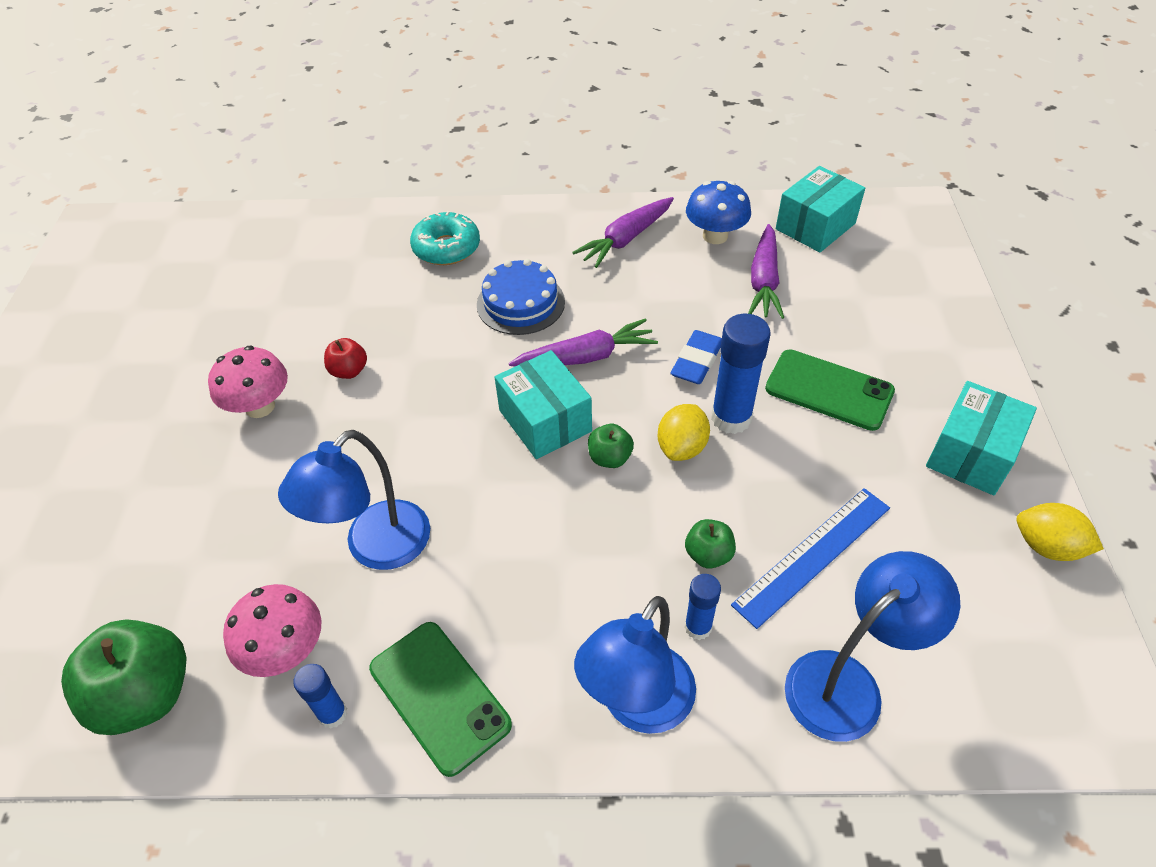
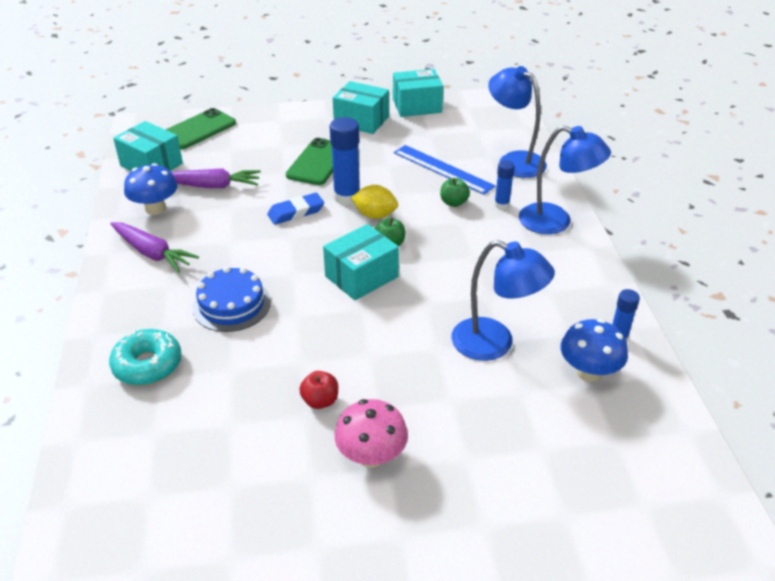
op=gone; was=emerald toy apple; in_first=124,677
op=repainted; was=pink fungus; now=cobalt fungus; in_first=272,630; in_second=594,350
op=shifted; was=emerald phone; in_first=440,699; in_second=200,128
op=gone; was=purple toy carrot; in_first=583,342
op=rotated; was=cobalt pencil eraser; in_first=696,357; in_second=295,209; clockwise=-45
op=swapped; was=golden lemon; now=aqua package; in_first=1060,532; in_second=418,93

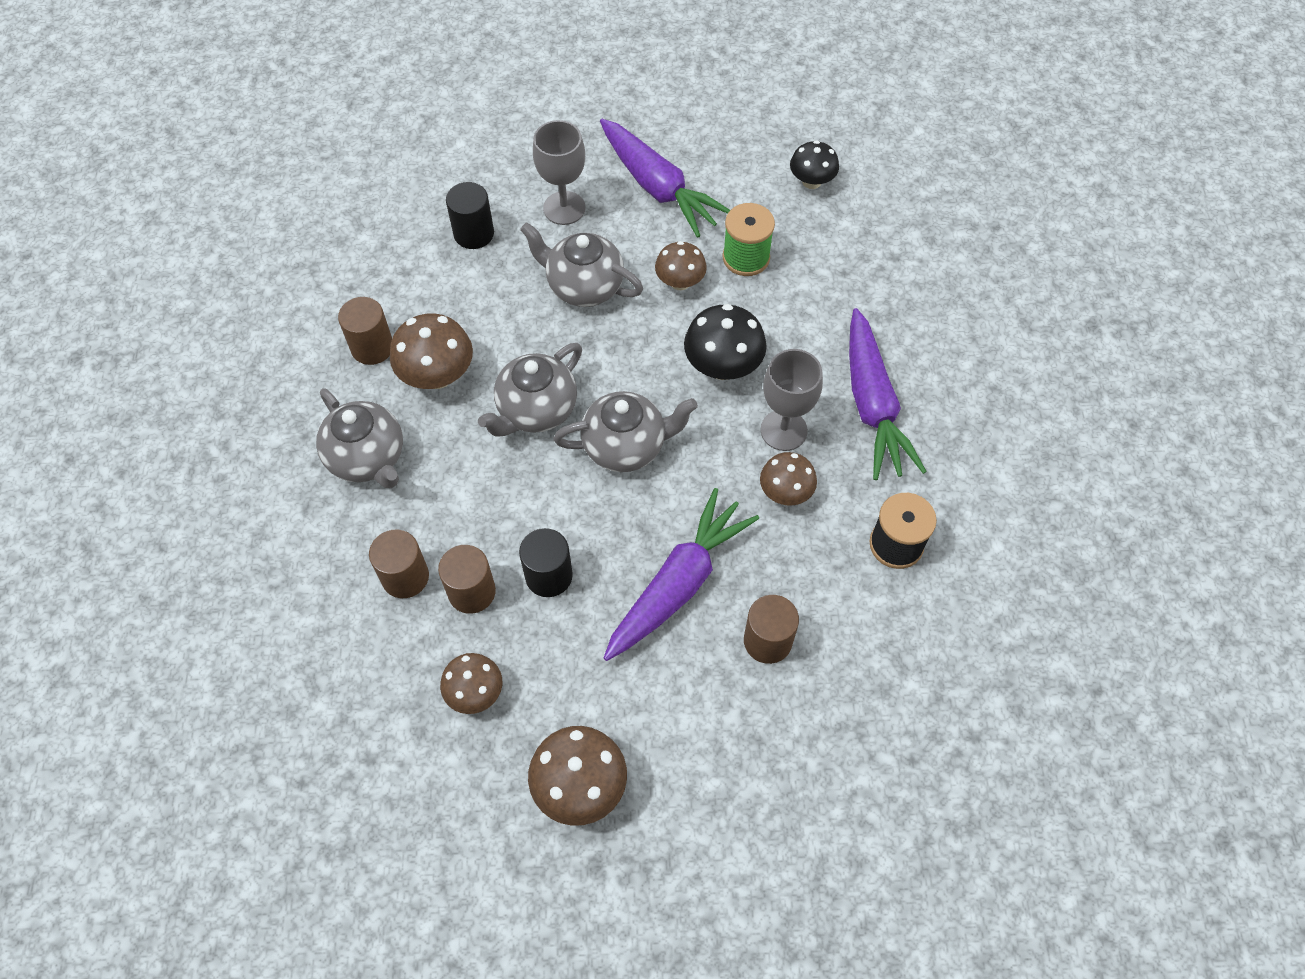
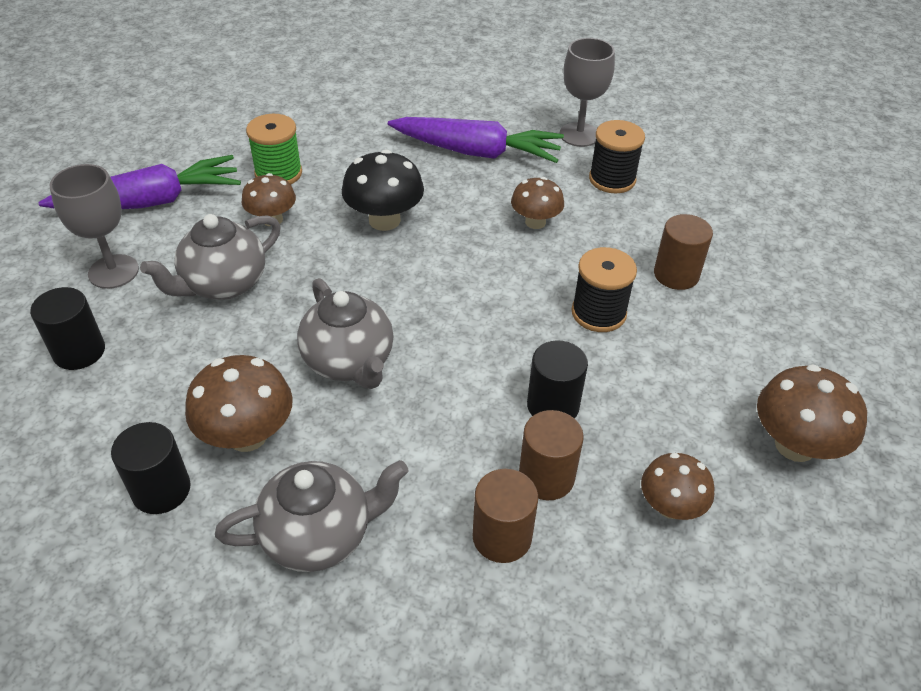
op=repainted; was=brown solid cylinder; now=jet-black solid cylinder; in_first=365,331; in_second=151,468
op=gone; was=gray china teapot; in_first=625,431
op=swapped; was=purple toy carrot; now=jet-black spool; in_first=681,574; in_second=604,289
op=shifted; was=gray chalice; in_first=792,400; in_second=587,92
op=gone; was=jet-black fungus; in_first=814,164

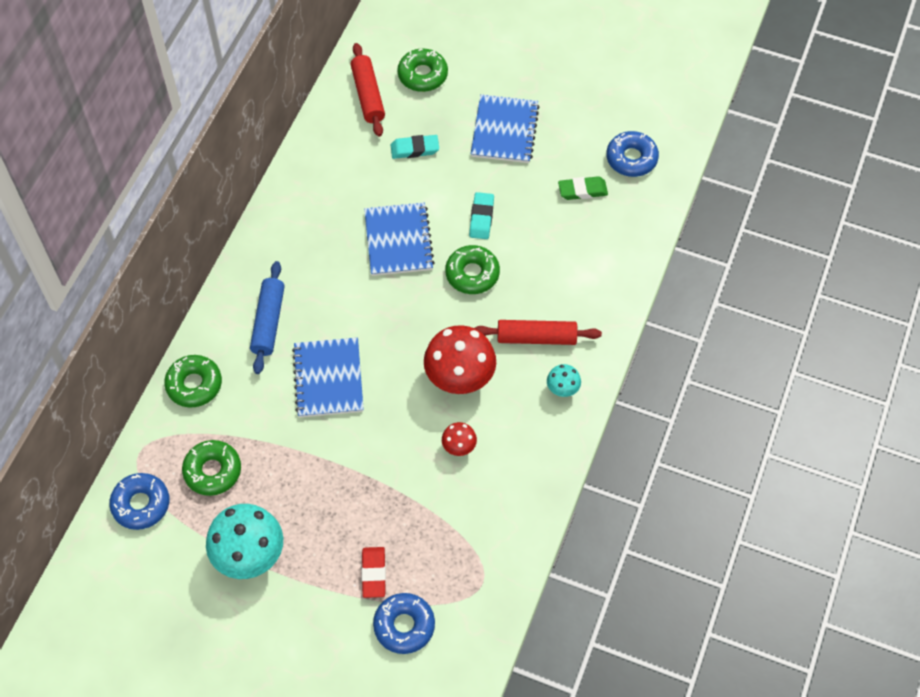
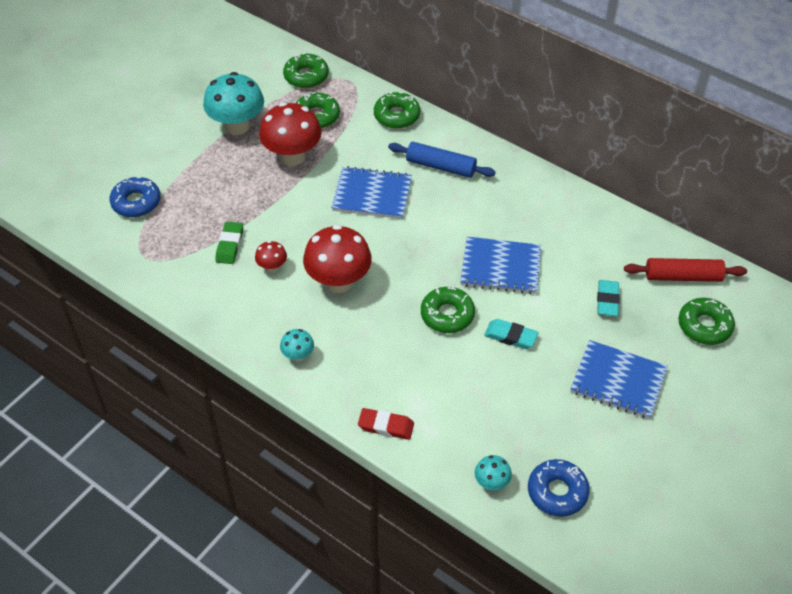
op=repainted; was=cobalt donut; now=emerald donut; in_first=139,501; in_second=306,70
op=shifted; was=crimson pencil eraser; in_first=373,572; in_second=386,424
op=gone; was=crimson dough roller; in_first=538,332
op=shifted; was=emerald pencil eraser; in_first=583,188; in_second=229,243
op=new; now=crimson fungus; in_second=290,134
op=new; now=aqua fungus; in_second=493,472

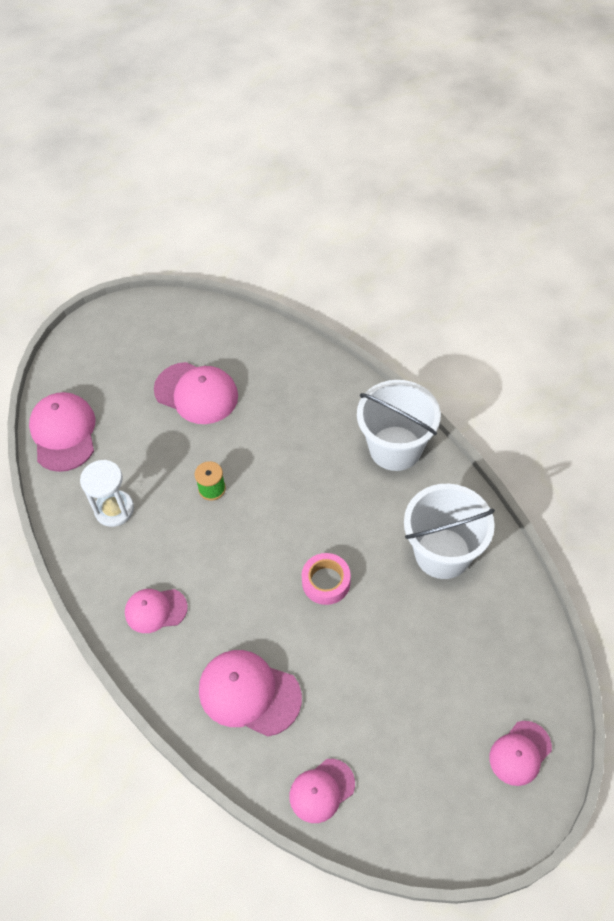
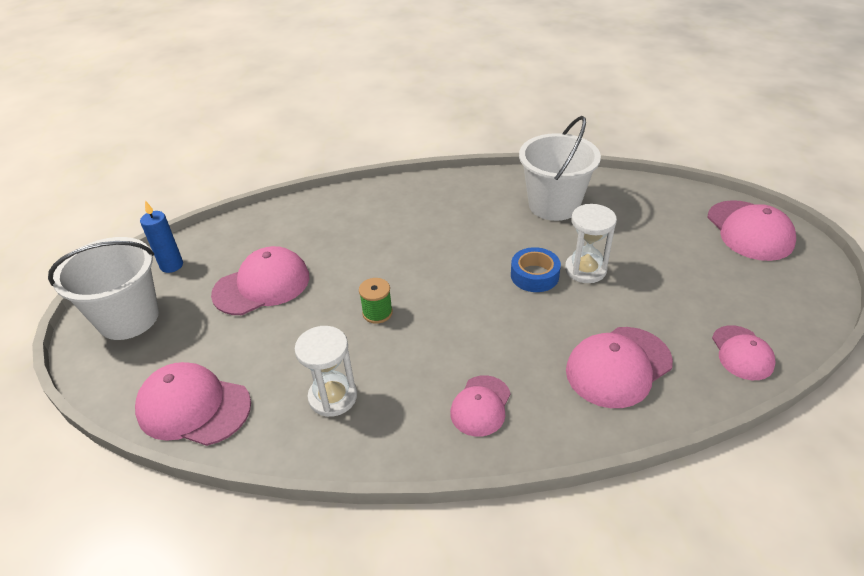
op=repainted; was=pink tape; now=cobalt tape; in_first=326,579; in_second=536,269
op=shifted; was=pure white bucket; in_first=399,425; in_second=103,288
op=scaled; was=pink cap; in_first=520,753; in_second=751,230; ratio=1.6
op=new; now=cobalt wax candle; in_second=161,237
op=new; now=pure white sandglass; in_second=591,243

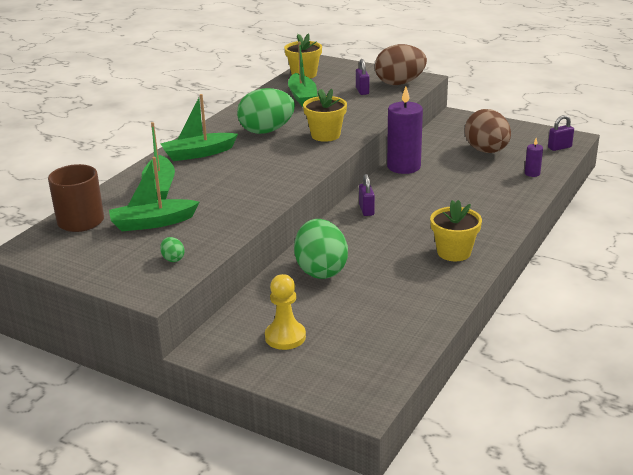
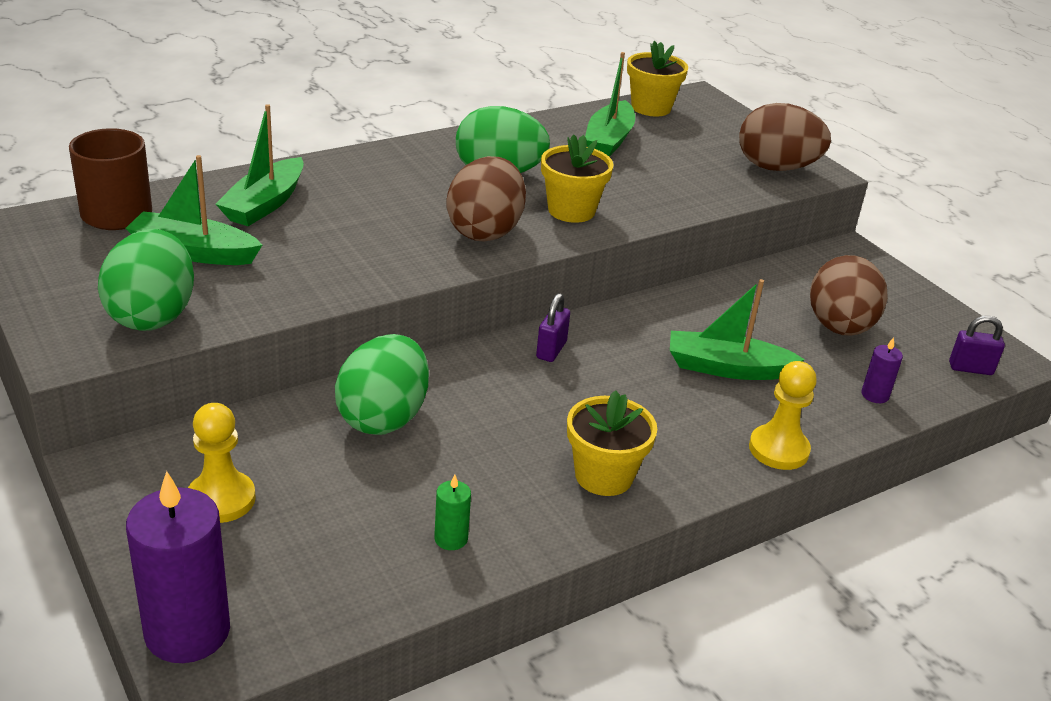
op=shifted; was=emerald boat; in_first=199,127; in_second=737,329
op=scaled; was=emerald toy egg; in_first=172,249; in_second=146,280; ratio=2.47
op=gone; was=purple padlock; in_first=362,77
op=shifted; was=purple wax candle; in_first=405,130; in_second=178,567
op=new; now=emerald wax candle; in_second=452,512
op=new; now=brown toy egg; in_second=486,199
op=new; now=golden game pawn; in_second=783,415

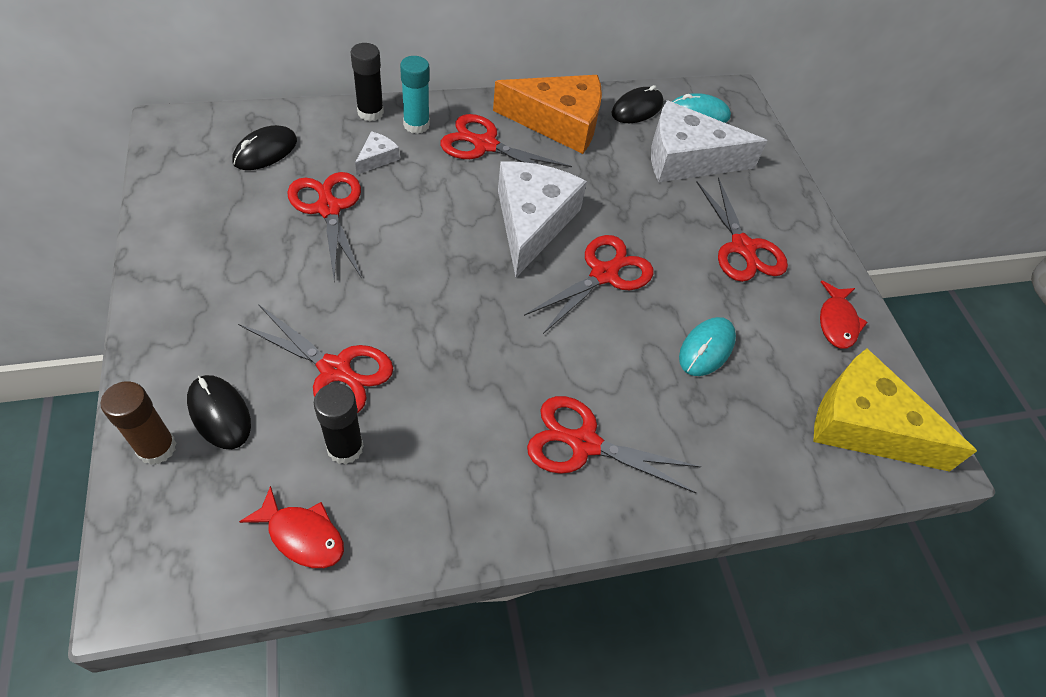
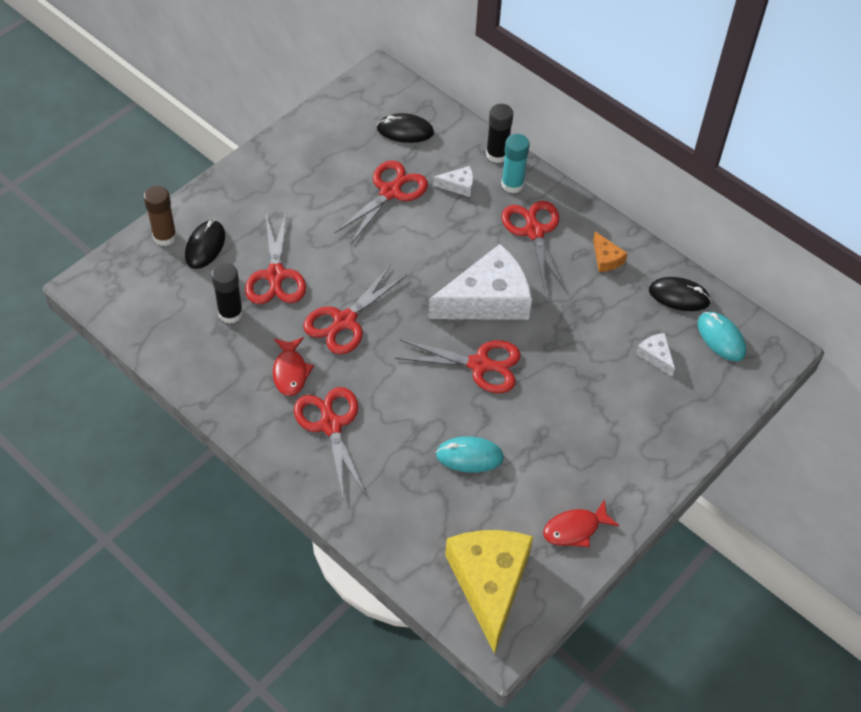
op=shifted; was=crimson fish; in_first=291,527; in_second=293,366
op=scaled; was=bright orange cheese wedge; in_first=547,114; in_second=610,252; ratio=0.42
op=scaled; was=pure white cheese wedge; in_first=709,141; in_second=655,355; ratio=0.42
op=shifted; was=crimson scissors; in_first=742,229; in_second=355,310

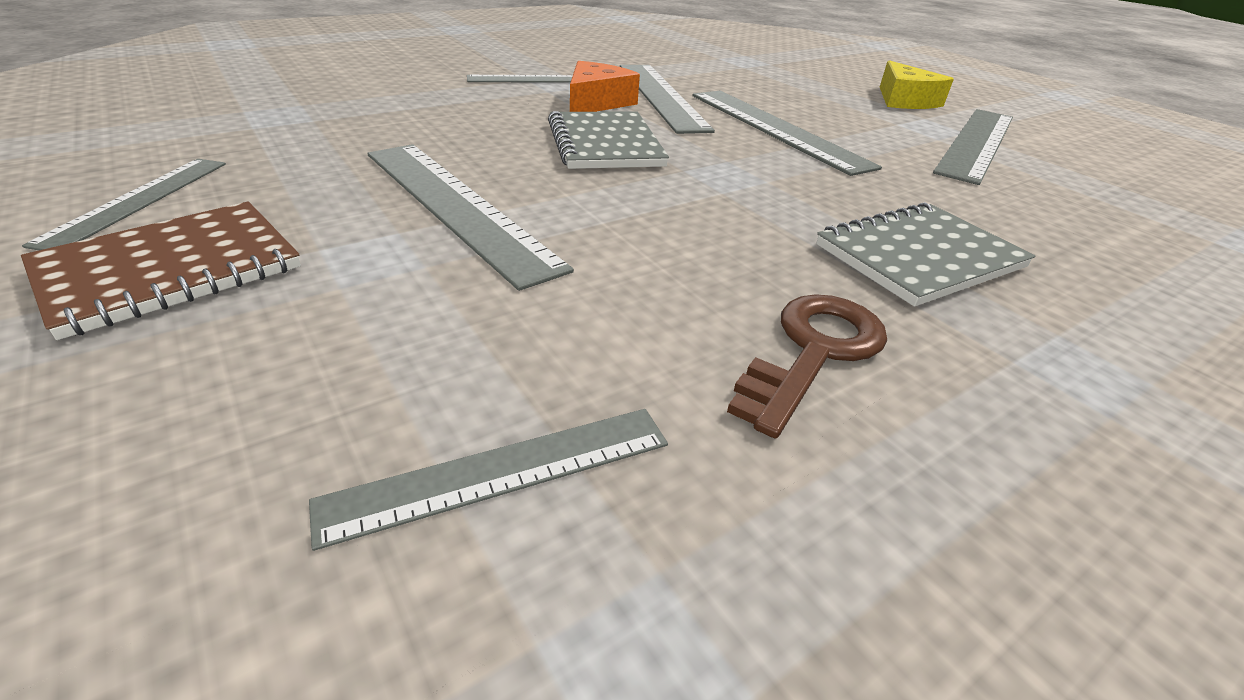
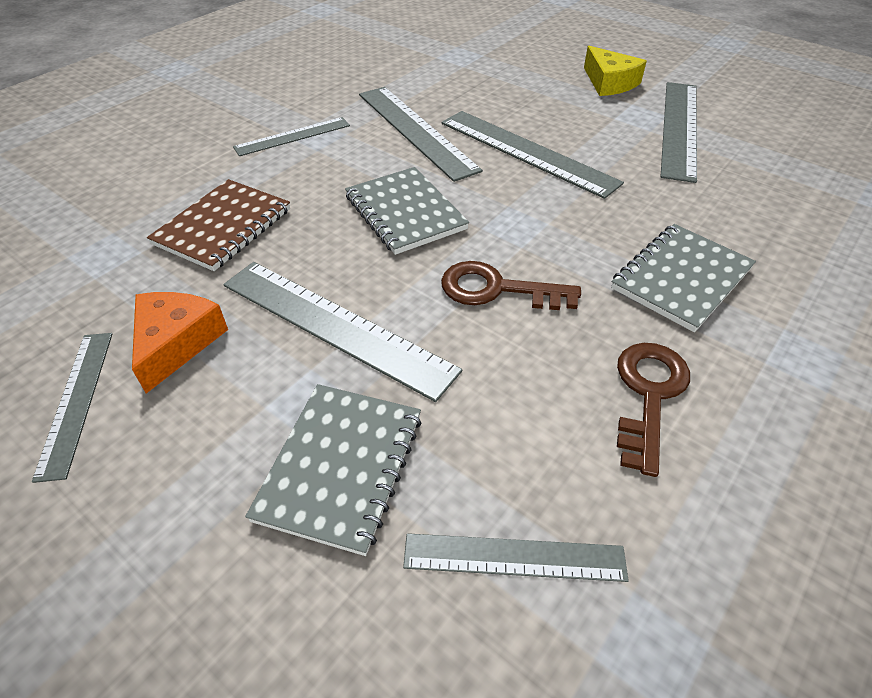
op=shifted; was=brown notebook; in_first=161,271; in_second=218,225
op=rotated; was=gray measuring stick; in_first=488,480; in_second=516,557; clockwise=45
op=shifted; was=bright orange cheese wedge; in_first=605,86; in_second=180,343
op=new; now=gray notebook; in_second=333,470
op=new; now=brown latchkey; in_second=511,285

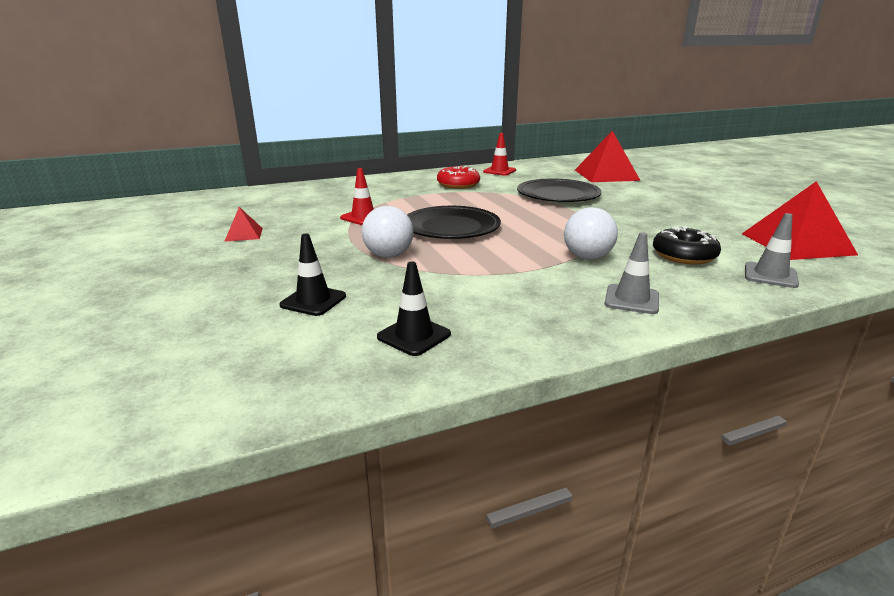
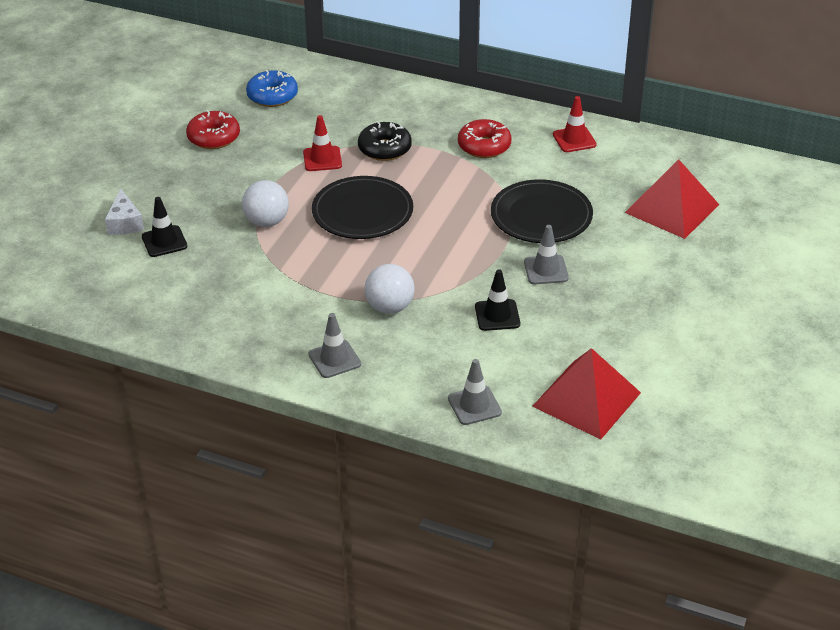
op=swapped; was=crimson pyramid shape; now=crimson donut; in_first=243,224; in_second=213,129
op=shifted; was=jet-black road cone; in_first=414,309; in_second=497,300
op=shifted; was=jet-black donut; in_first=687,246; in_second=385,141
op=new; now=pure white cheese wedge; in_second=124,211
op=new; now=cobalt donut; in_second=272,88
op=new; now=gray road cone; in_second=546,254

